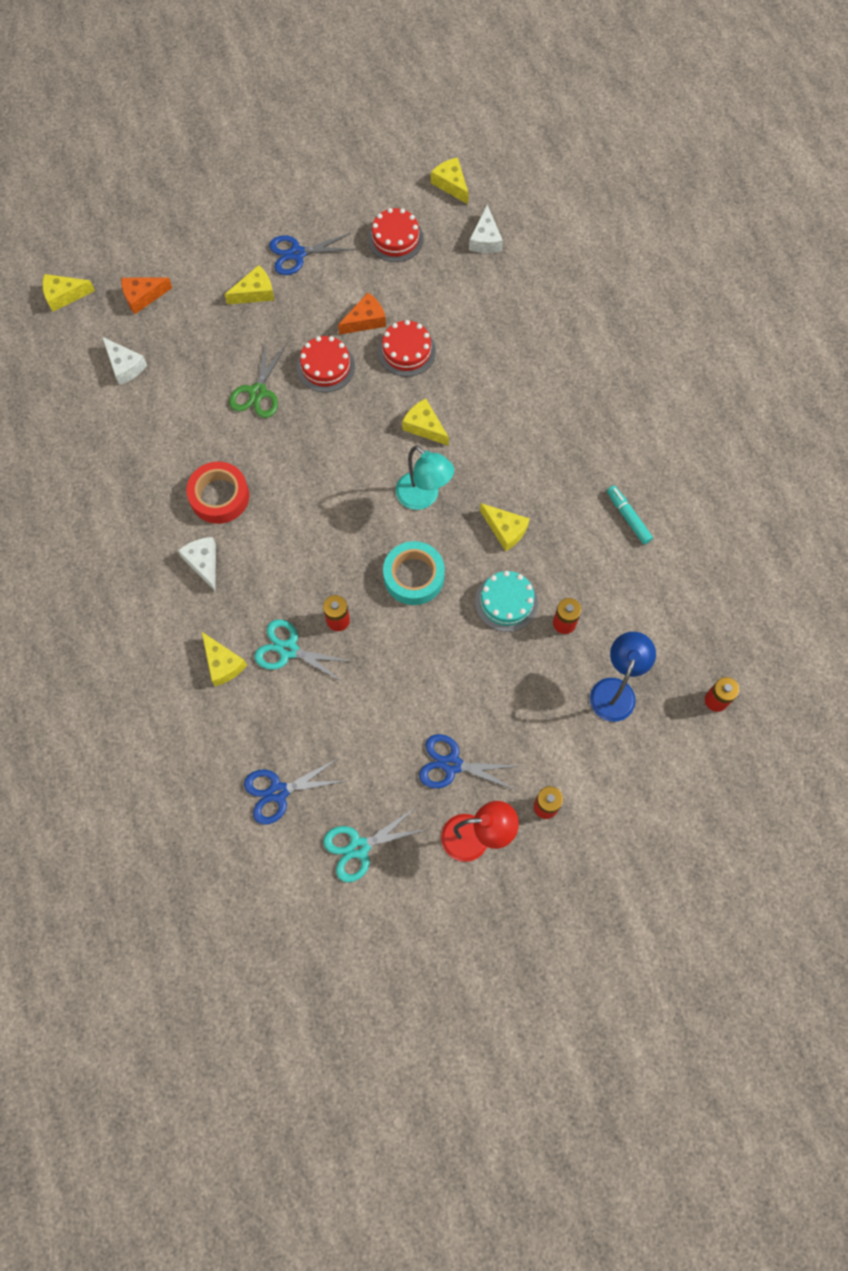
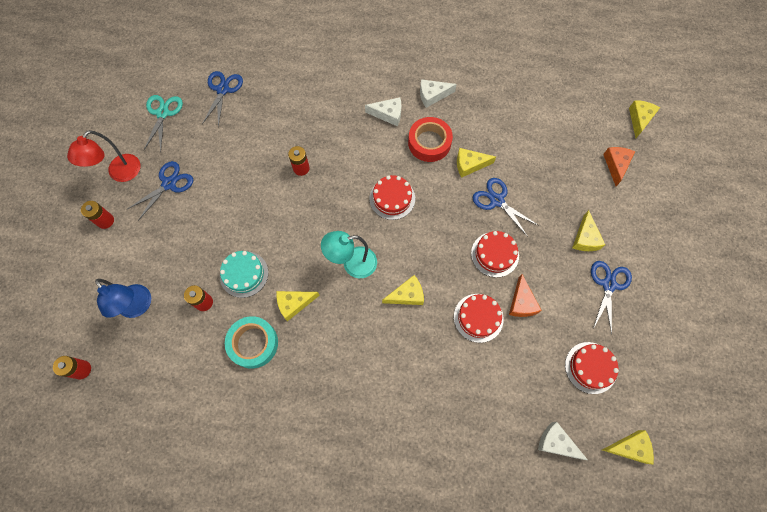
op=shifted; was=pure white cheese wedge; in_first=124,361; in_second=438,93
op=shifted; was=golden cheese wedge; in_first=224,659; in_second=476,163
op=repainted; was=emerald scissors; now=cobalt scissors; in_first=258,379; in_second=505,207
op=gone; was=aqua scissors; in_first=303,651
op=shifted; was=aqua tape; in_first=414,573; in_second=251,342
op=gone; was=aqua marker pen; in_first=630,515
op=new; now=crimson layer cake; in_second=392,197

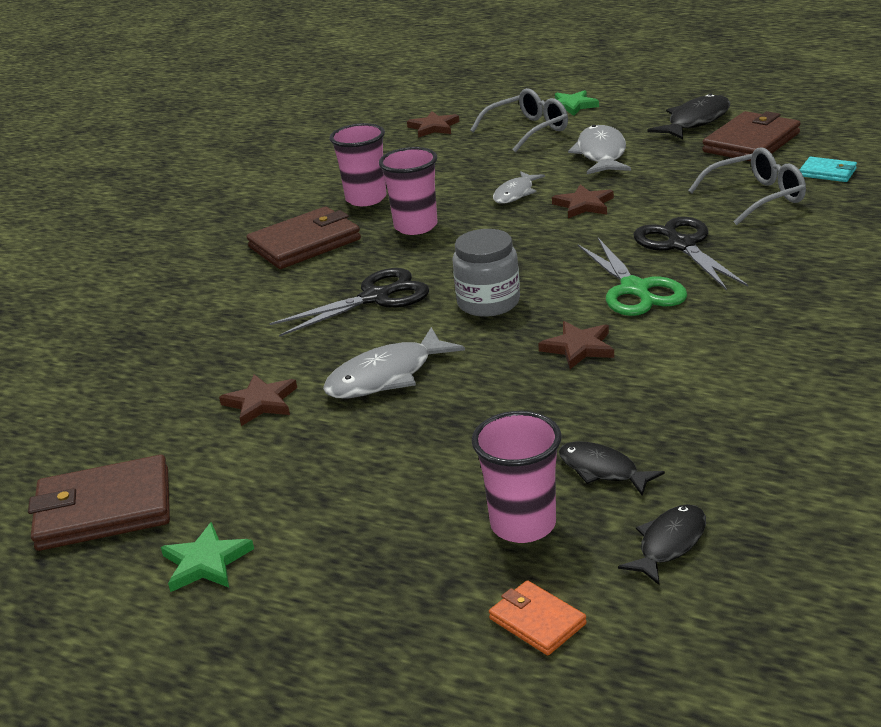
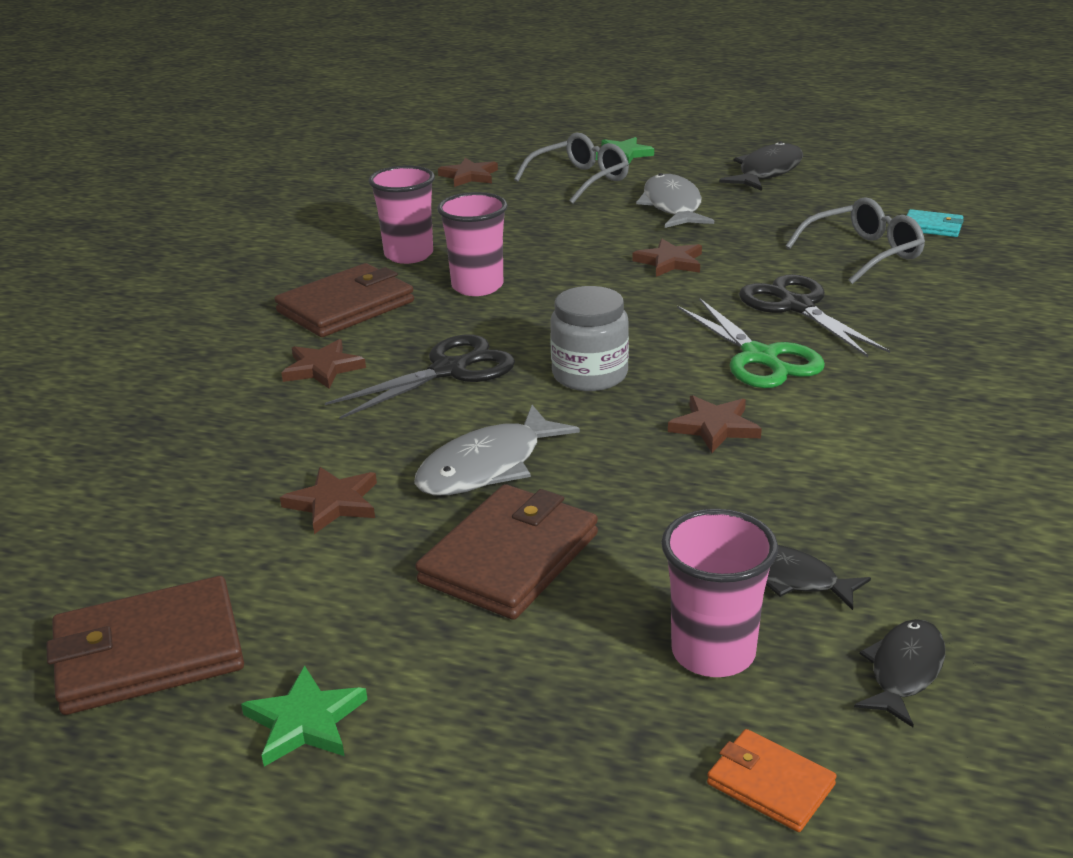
op=gone; was=gray fish; in_first=519,187
op=shifted; was=brown card wallet; in_first=751,136; in_second=506,552
op=new; now=brown star; in_second=323,364

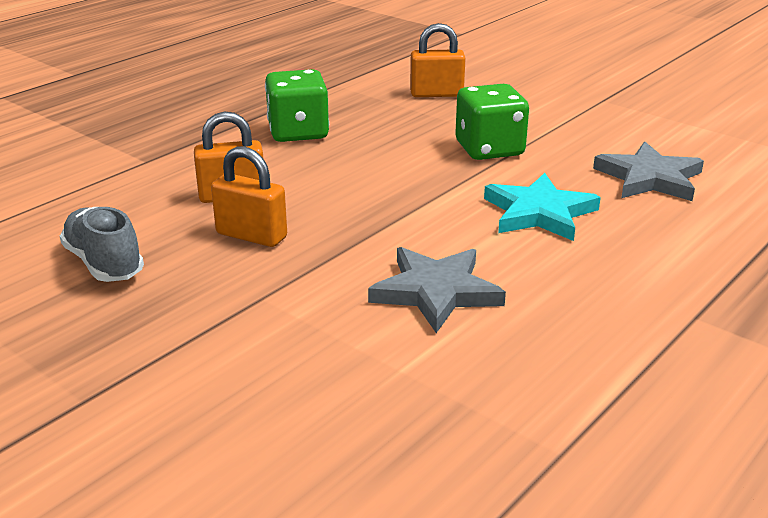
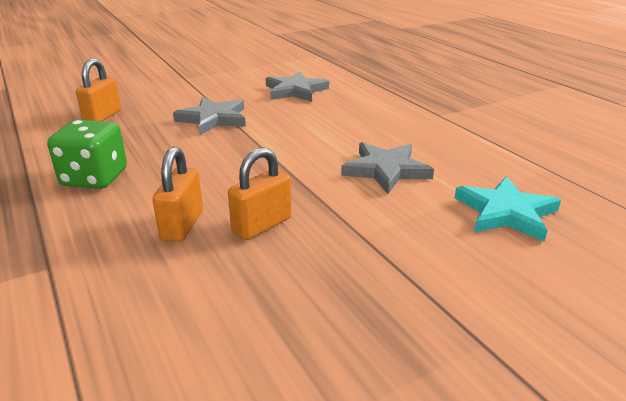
op=gone; was=gray sneaker; in_first=102,244
op=swapped; was=emerald dice; now=gray star; in_first=492,122; in_second=209,116
op=shifted; was=aqua star; in_first=542,207; in_second=508,209

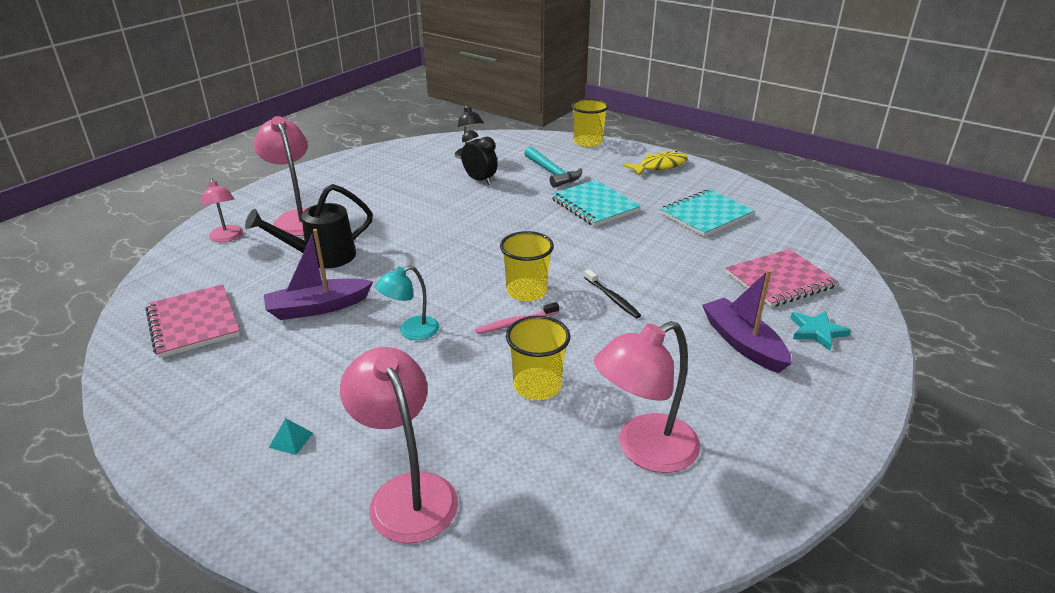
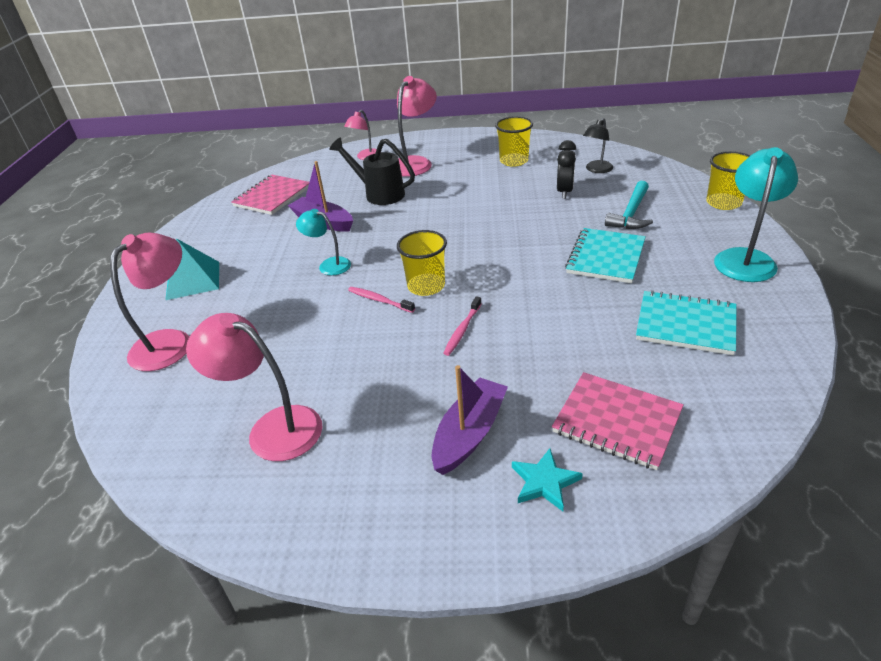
op=scaled; was=aqua pyramid shape; in_first=291,436; in_second=192,269; ratio=2.4
op=shifted; was=golden tumbler; in_first=538,358; in_second=514,141
op=repainted; was=jet-black tooth brush; now=pink tooth brush; in_first=612,293; in_second=462,326
op=swapped; was=golden fish; now=aqua desk lamp; in_first=655,163; in_second=756,214

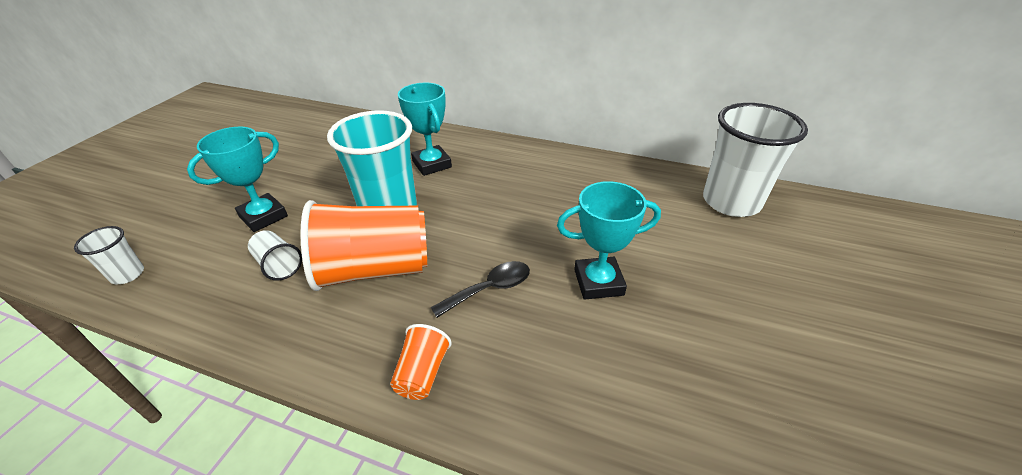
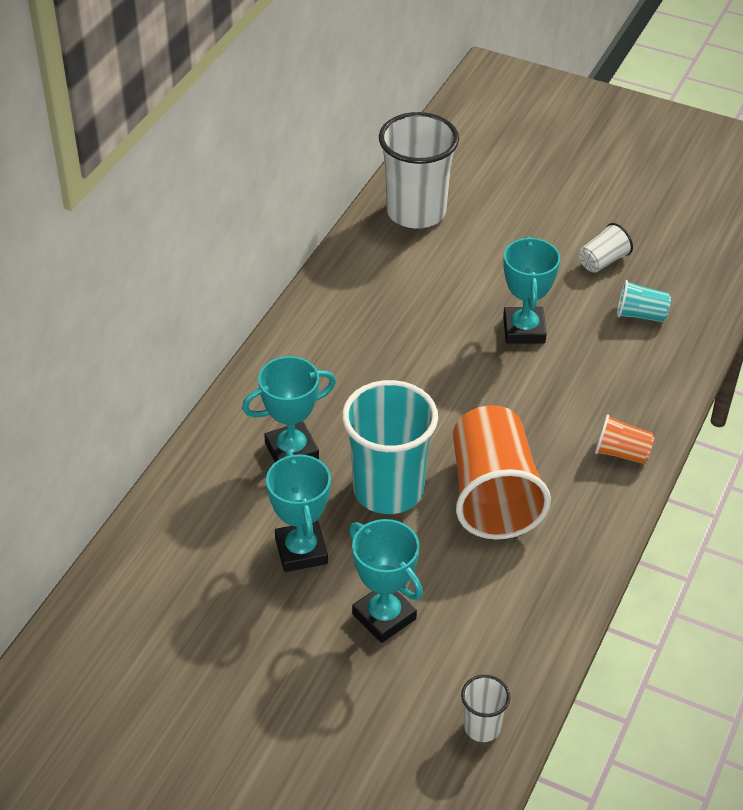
op=shifted; was=pure white tumbler; in_first=275,255; in_second=606,248
op=gone; was=jet-black teaspoon; in_first=480,289
op=new; now=aqua trophy; in_second=298,511
op=new; now=aqua tumbler; in_second=644,301

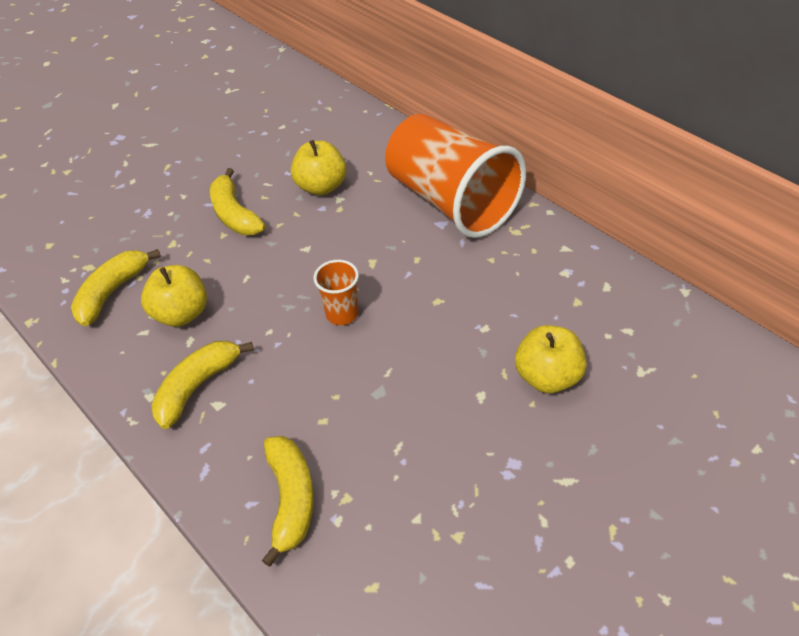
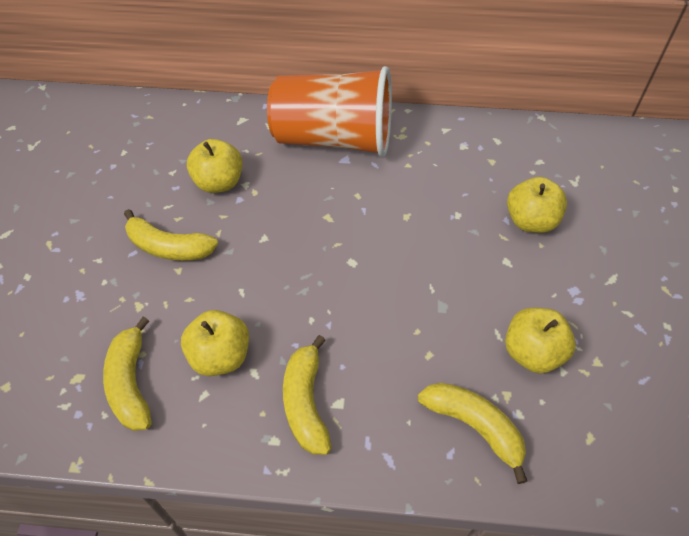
op=gone; was=bright orange tumbler; in_first=336,292
op=new; now=golden toy apple; in_second=540,340

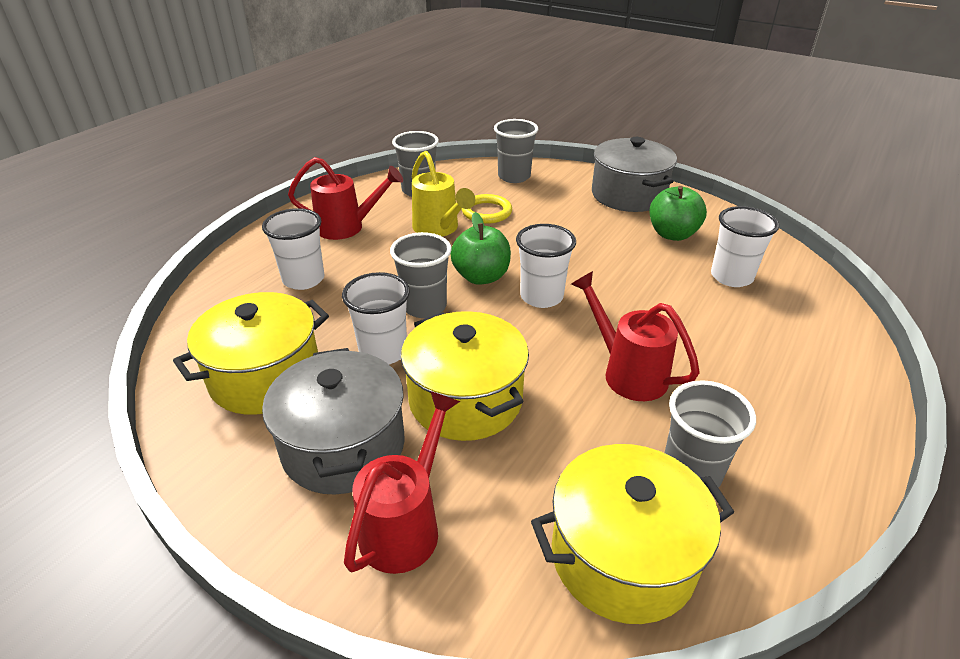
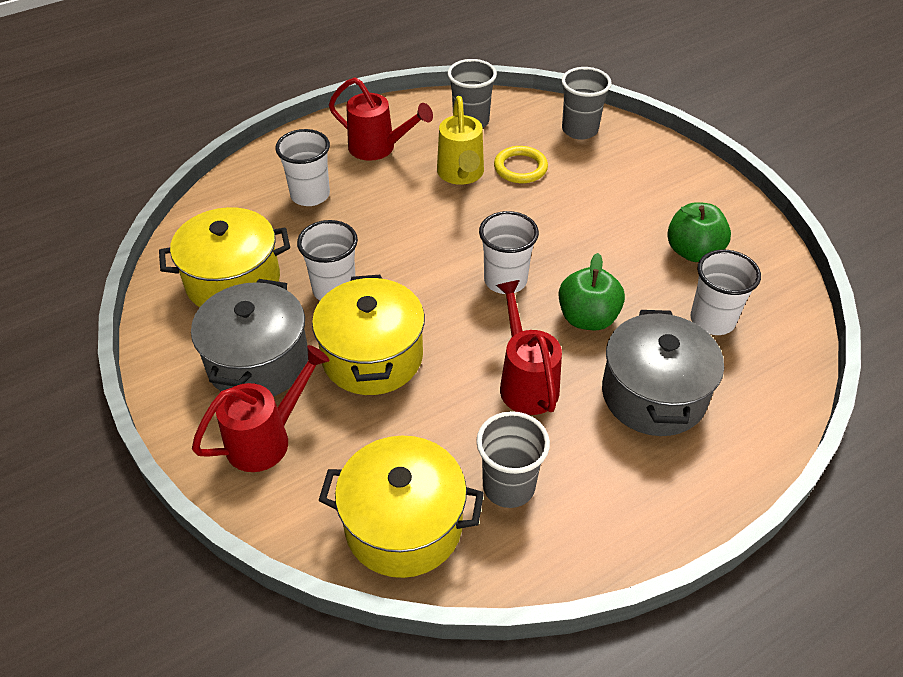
op=gone; was=gray tumbler; in_first=421,275
op=shifted; was=emerald toy apple; in_first=481,248; in_second=592,291
op=shifted; was=gray cooking pot; in_first=634,174; in_second=663,373

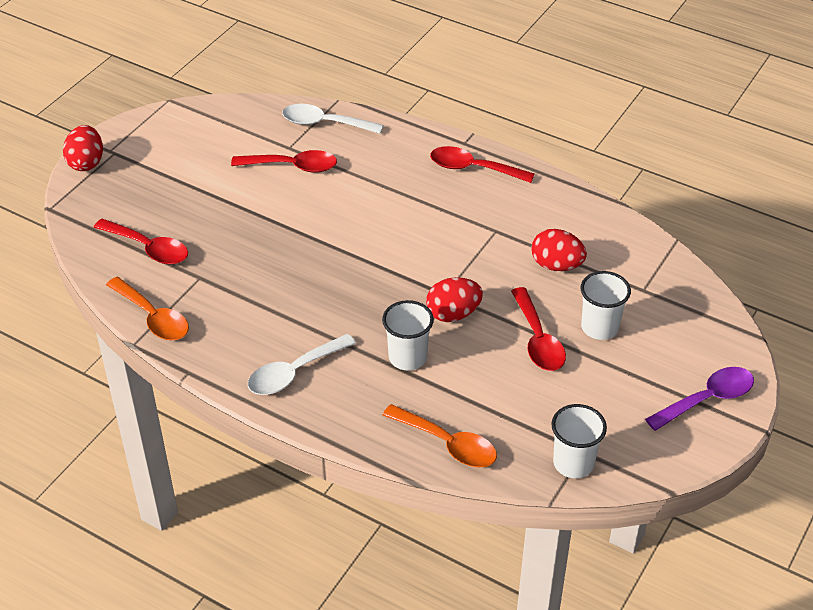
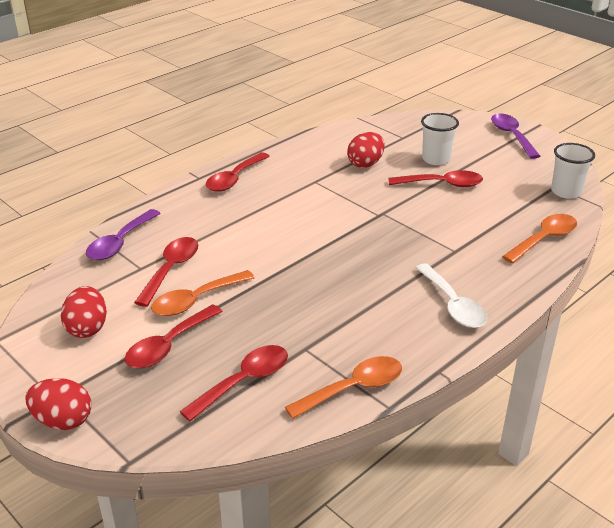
op=repainted; was=pure white teaspoon; now=purple teaspoon; in_first=332,119; in_second=123,234
op=gone; was=pure white tumbler; in_first=408,335
op=shifted; was=crimson toy egg; in_first=454,299; in_second=84,312
op=new; now=crimson teaspoon; in_second=174,336
op=new; now=bright orange teaspoon; in_second=203,293

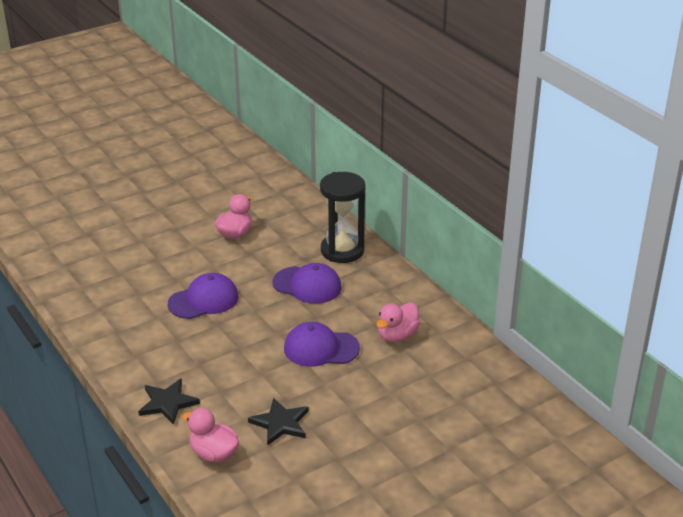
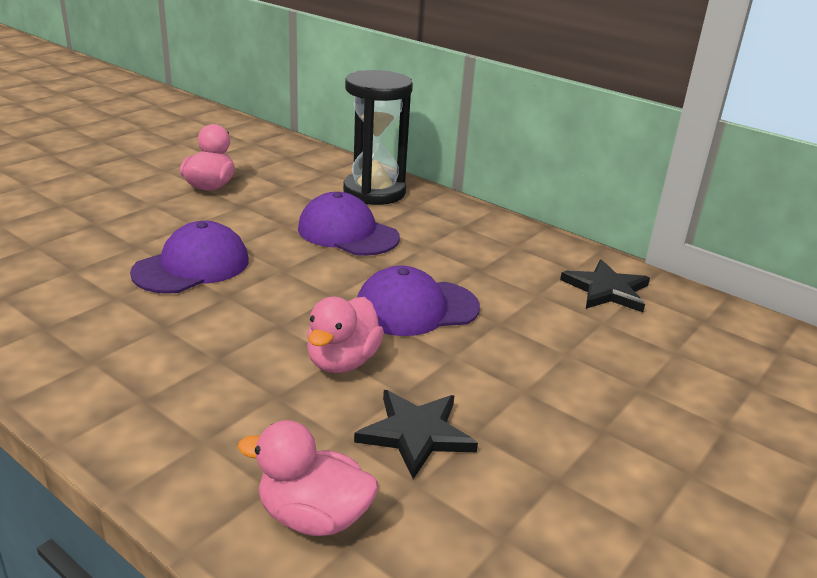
op=shifted; was=jet-black star; in_first=169,401; in_second=605,285
op=rotated; was=purple cap; in_first=306,283; in_second=349,224; clockwise=-150
op=shifted; was=pink duck; in_first=398,322; in_second=345,335

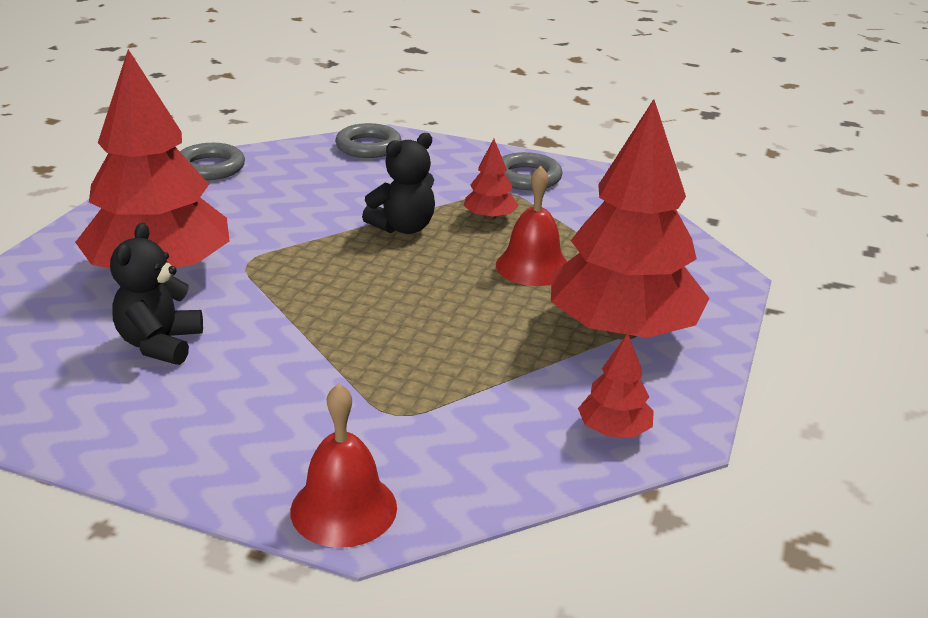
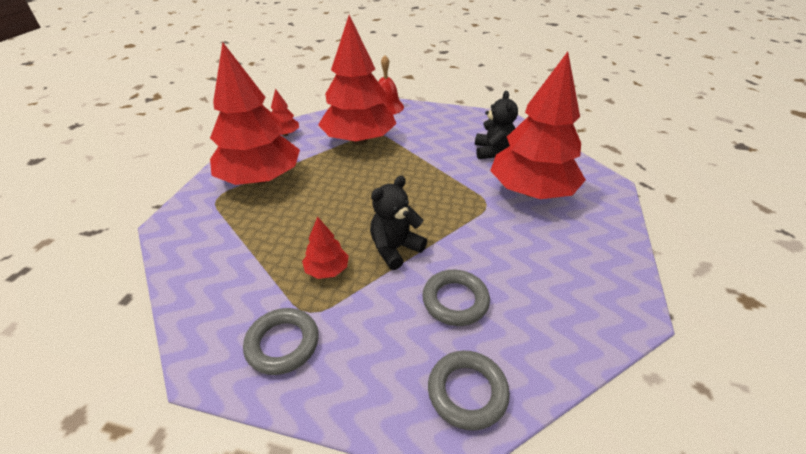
op=shifted; was=gray hoop; in_first=212,161; in_second=456,298
op=gone; was=crimson bell; in_first=531,226
op=new; now=crimson tree; in_second=357,80

